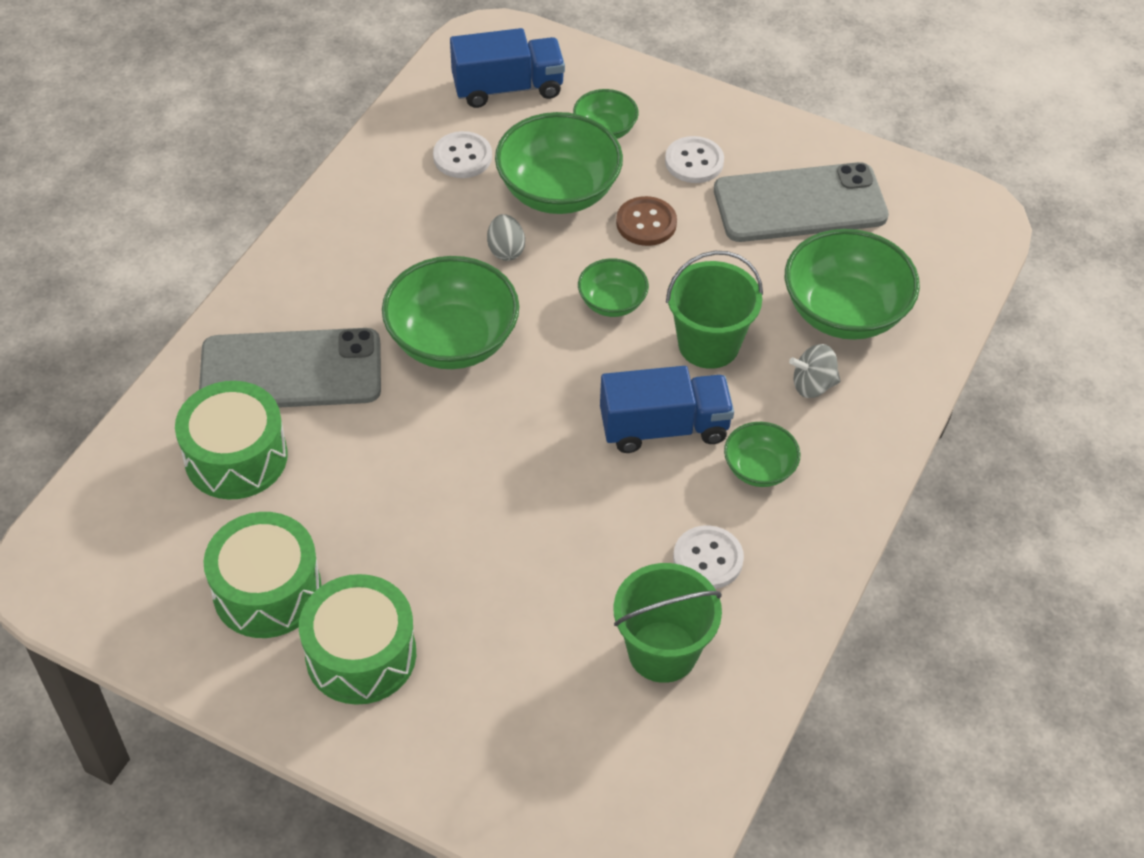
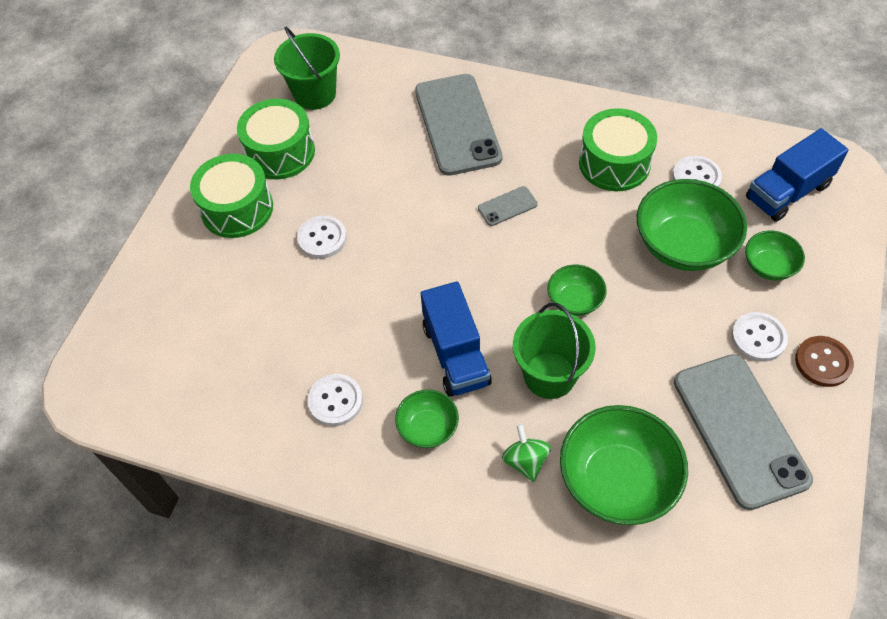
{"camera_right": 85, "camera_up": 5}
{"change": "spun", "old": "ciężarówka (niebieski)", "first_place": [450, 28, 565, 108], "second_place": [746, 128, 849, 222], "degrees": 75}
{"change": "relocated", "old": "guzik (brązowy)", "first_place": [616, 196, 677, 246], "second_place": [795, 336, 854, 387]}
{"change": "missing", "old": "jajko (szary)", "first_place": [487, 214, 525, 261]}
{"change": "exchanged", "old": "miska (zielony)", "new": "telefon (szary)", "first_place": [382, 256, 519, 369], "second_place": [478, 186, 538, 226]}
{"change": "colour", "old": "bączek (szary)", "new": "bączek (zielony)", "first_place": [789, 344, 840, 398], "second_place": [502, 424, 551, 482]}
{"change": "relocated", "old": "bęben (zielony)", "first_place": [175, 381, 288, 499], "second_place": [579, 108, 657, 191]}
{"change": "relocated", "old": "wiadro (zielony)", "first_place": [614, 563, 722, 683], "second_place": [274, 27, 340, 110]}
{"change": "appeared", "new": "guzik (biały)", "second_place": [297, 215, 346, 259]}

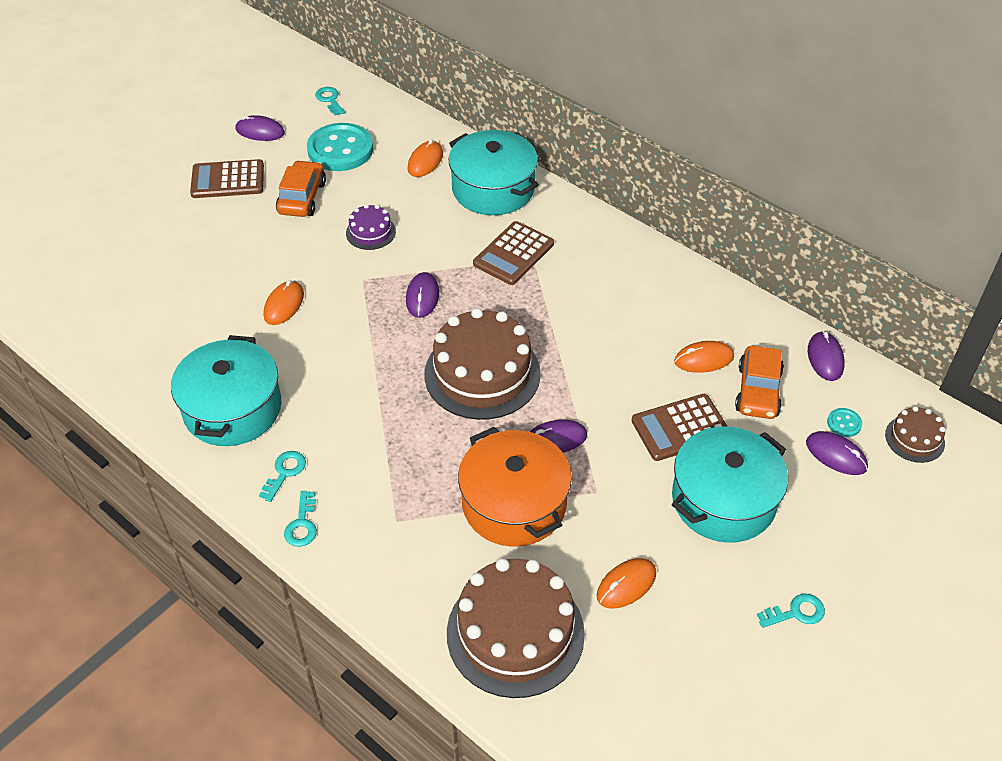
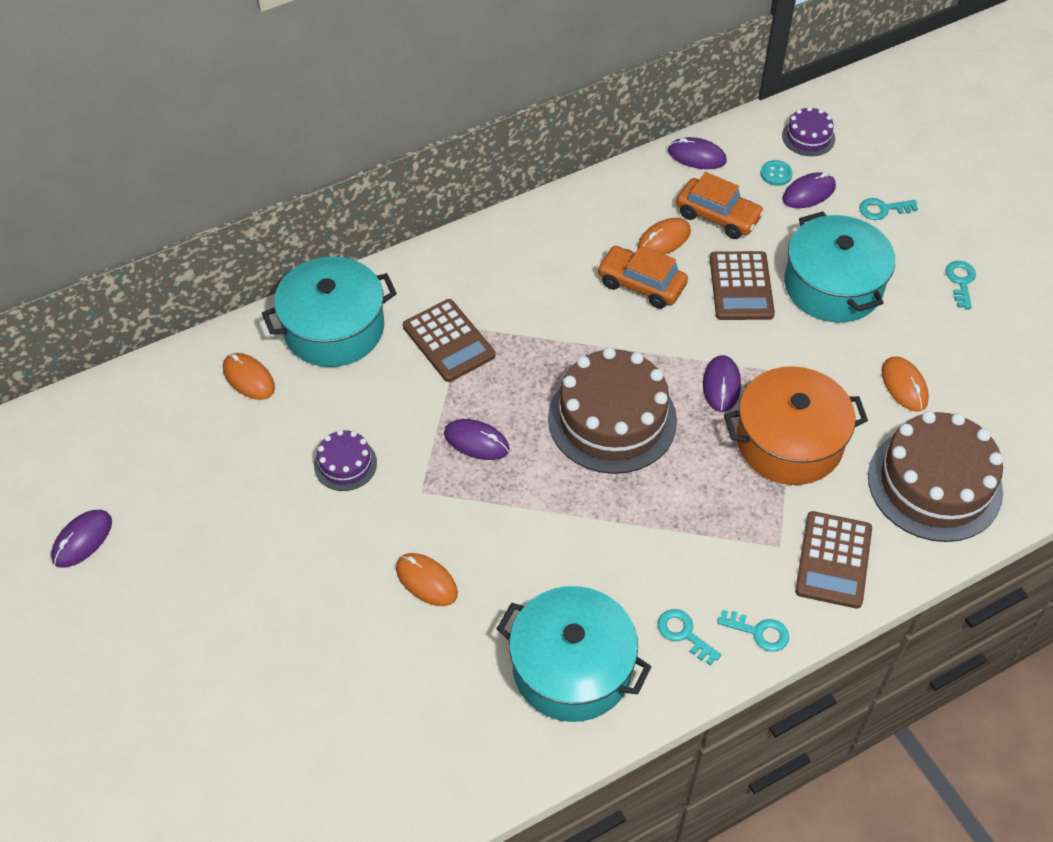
{"camera_right": -70, "camera_up": 5}
{"change": "relocated", "old": "klucz (turkusowy)", "first_place": [315, 87, 345, 116], "second_place": [859, 198, 918, 220]}
{"change": "missing", "old": "guzik (turkusowy)", "first_place": [307, 123, 373, 171]}
{"change": "relocated", "old": "kalkulator (brązowy)", "first_place": [190, 159, 264, 198], "second_place": [795, 511, 872, 609]}
{"change": "relocated", "old": "samochód (pomarańczowy)", "first_place": [276, 160, 326, 217], "second_place": [597, 245, 688, 309]}
{"change": "spun", "old": "myszka (pomarańczowy)", "first_place": [674, 341, 734, 373], "second_place": [637, 218, 691, 255], "degrees": 45}
{"change": "colour", "old": "tort (brązowy)", "new": "tort (fioletowy)", "first_place": [885, 406, 946, 463], "second_place": [782, 106, 835, 156]}

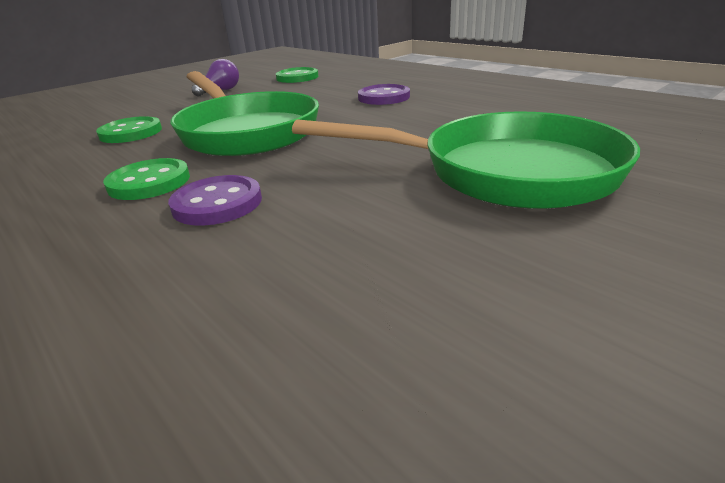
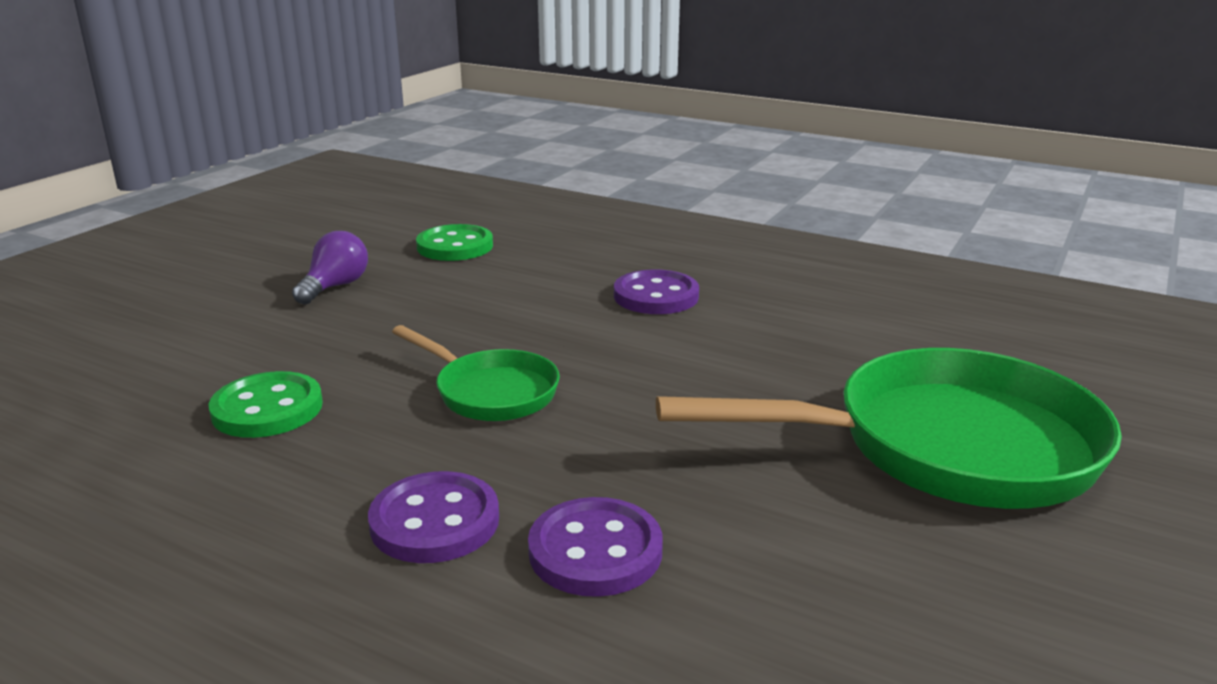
{"camera_right": -20, "camera_up": -5}
{"change": "size", "old": "patelnia (zielony)", "first_place": [170, 71, 319, 156], "second_place": [392, 325, 560, 421], "factor": 0.52}
{"change": "colour", "old": "guzik (zielony)", "new": "guzik (fioletowy)", "first_place": [103, 158, 190, 200], "second_place": [368, 471, 499, 563]}

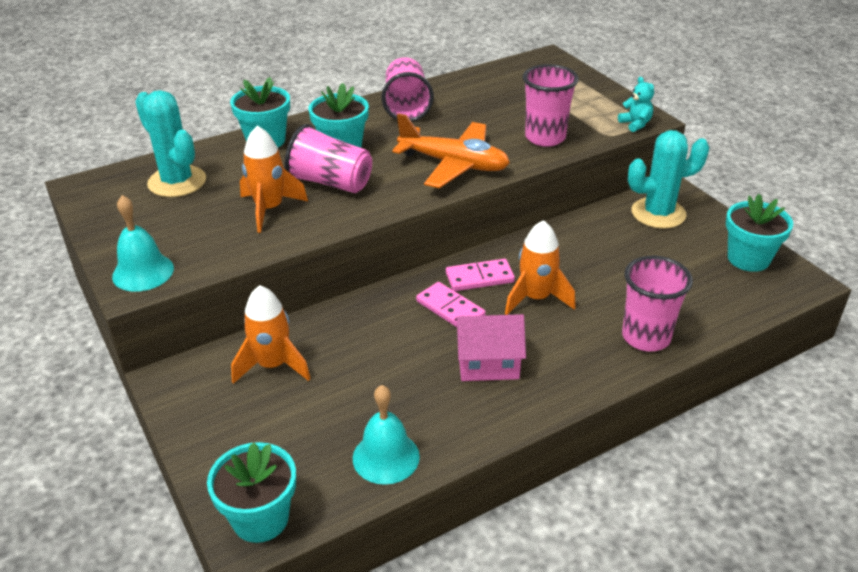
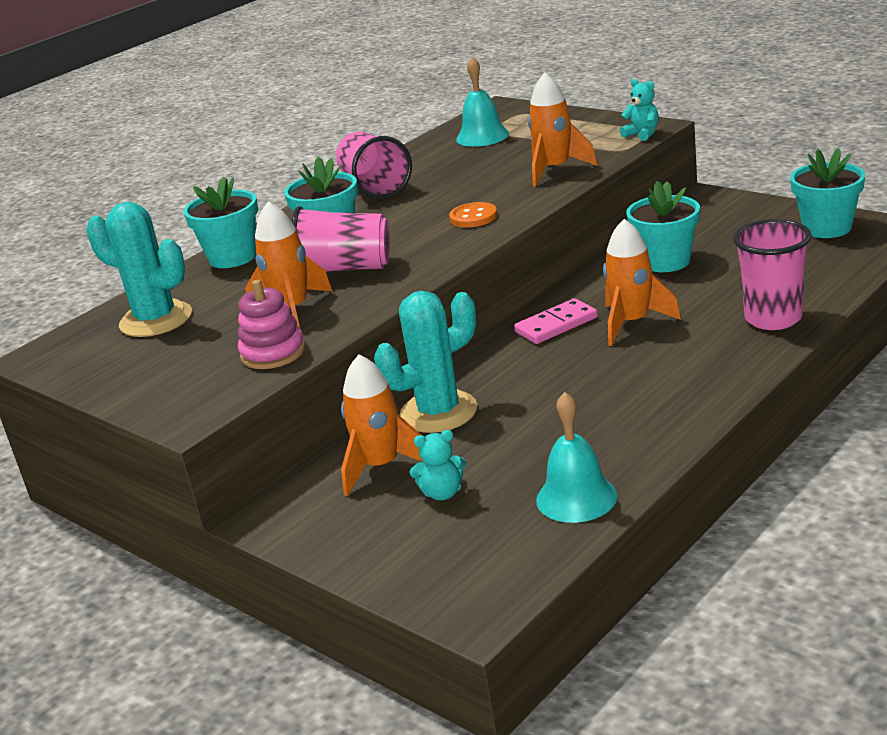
{"camera_right": -15, "camera_up": -10}
{"change": "exchanged", "old": "szklanka (różowy)", "new": "rakieta (pomarańczowy)", "first_place": [523, 64, 579, 147], "second_place": [528, 72, 597, 187]}
{"change": "exchanged", "old": "samolot (pomarańczowy)", "new": "guzik (pomarańczowy)", "first_place": [392, 113, 510, 188], "second_place": [449, 202, 497, 228]}
{"change": "relocated", "old": "kaktus (turkusowy)", "first_place": [628, 130, 710, 229], "second_place": [374, 291, 477, 433]}
{"change": "relocated", "old": "dzwonek (turkusowy)", "first_place": [112, 195, 174, 292], "second_place": [456, 57, 509, 147]}
{"change": "missing", "old": "kostka domina (różowy)", "first_place": [416, 282, 486, 327]}
{"change": "missing", "old": "domek (różowy)", "first_place": [455, 314, 526, 381]}
{"change": "relocated", "old": "doniczka (turkusowy)", "first_place": [207, 442, 296, 543], "second_place": [626, 181, 700, 272]}
{"change": "appeared", "new": "zabawka nakładanka (różowy)", "second_place": [238, 280, 306, 369]}
{"change": "appeared", "new": "miś (turkusowy)", "second_place": [410, 430, 466, 500]}

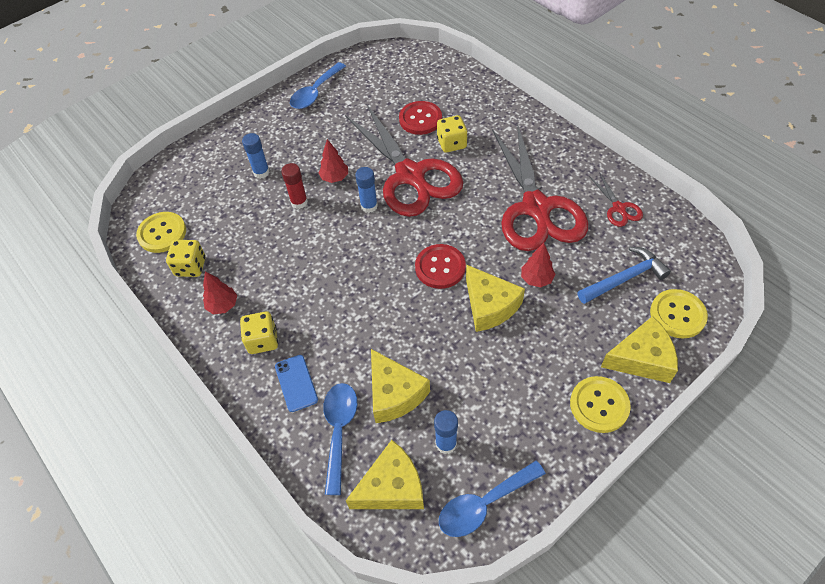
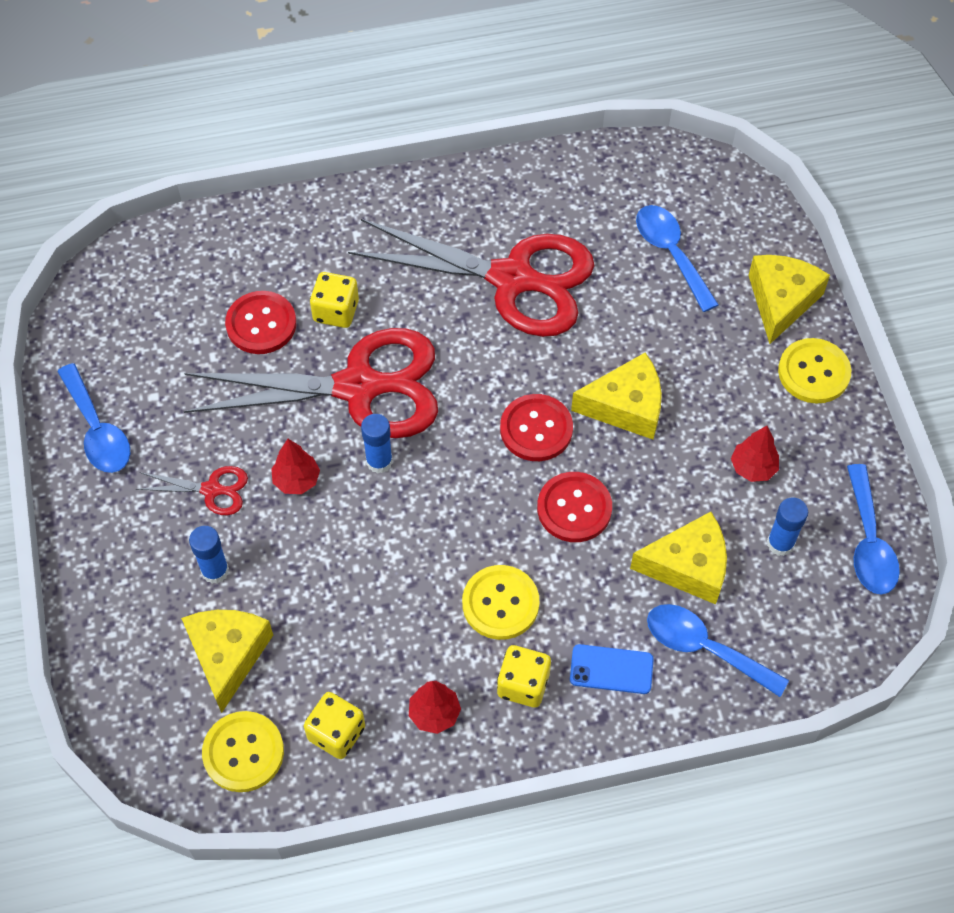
{"camera_right": -65, "camera_up": 5}
{"change": "missing", "old": "klej w sztyfcie (czerwony)", "first_place": [281, 163, 308, 209]}
{"change": "relocated", "old": "nożyczki (czerwony)", "first_place": [589, 172, 643, 227], "second_place": [136, 466, 248, 515]}
{"change": "relocated", "old": "drzewko (czerwony)", "first_place": [521, 243, 555, 287], "second_place": [731, 426, 779, 482]}
{"change": "exchanged", "old": "młotek (niebieski)", "new": "łyżka (niebieski)", "first_place": [578, 247, 671, 304], "second_place": [636, 205, 719, 312]}
{"change": "relocated", "old": "guzik (żółty)", "first_place": [650, 289, 708, 338], "second_place": [462, 565, 539, 640]}
{"change": "relocated", "old": "ser (żółty)", "first_place": [346, 440, 424, 509], "second_place": [181, 610, 273, 713]}
{"change": "appeared", "new": "guzik (czerwony)", "second_place": [537, 472, 612, 542]}

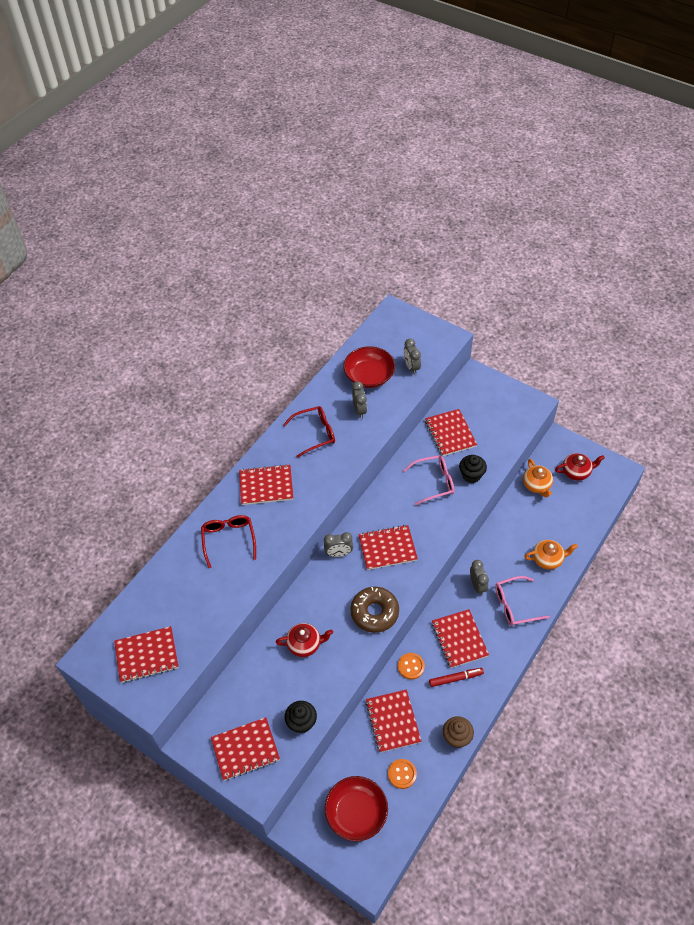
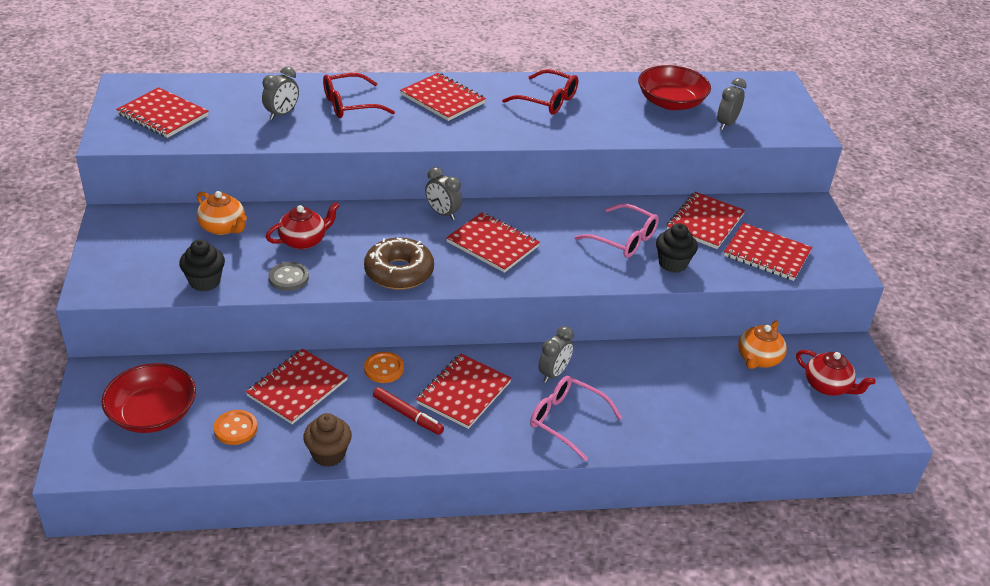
{"camera_right": 45, "camera_up": -15}
{"change": "relocated", "old": "budzik (szary)", "first_place": [352, 381, 367, 418], "second_place": [262, 67, 299, 120]}
{"change": "spun", "old": "okulary (czerwony)", "first_place": [201, 515, 256, 568], "second_place": [323, 73, 395, 118], "degrees": -150}
{"change": "relocated", "old": "imbryk (pomarańczowy)", "first_place": [524, 540, 578, 570], "second_place": [197, 191, 247, 235]}
{"change": "spun", "old": "imbryk (czerwony)", "first_place": [276, 623, 333, 657], "second_place": [266, 202, 340, 250], "degrees": -75}
{"change": "relocated", "old": "zeszyt (czerwony)", "first_place": [211, 717, 280, 781], "second_place": [724, 223, 812, 281]}
{"change": "appeared", "new": "guzik (szary)", "second_place": [269, 262, 309, 291]}

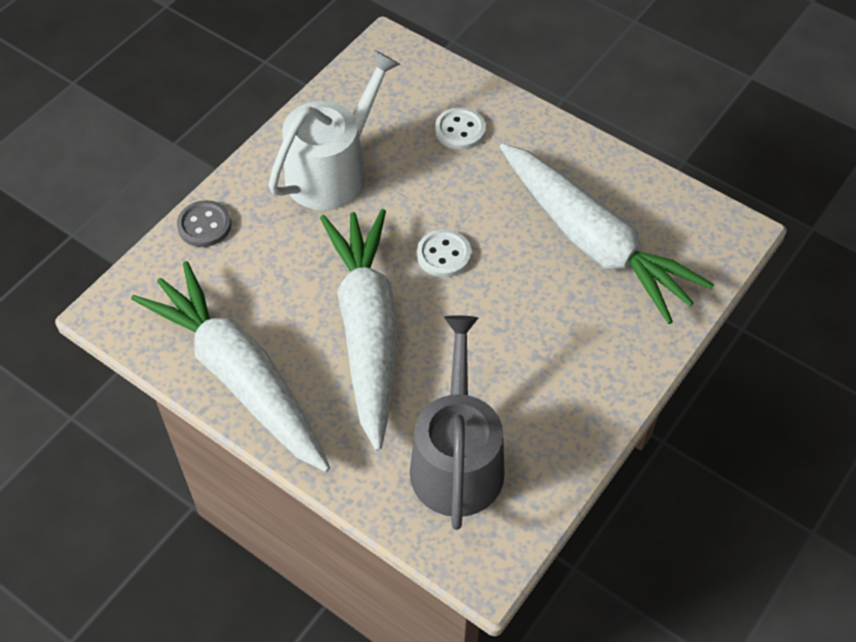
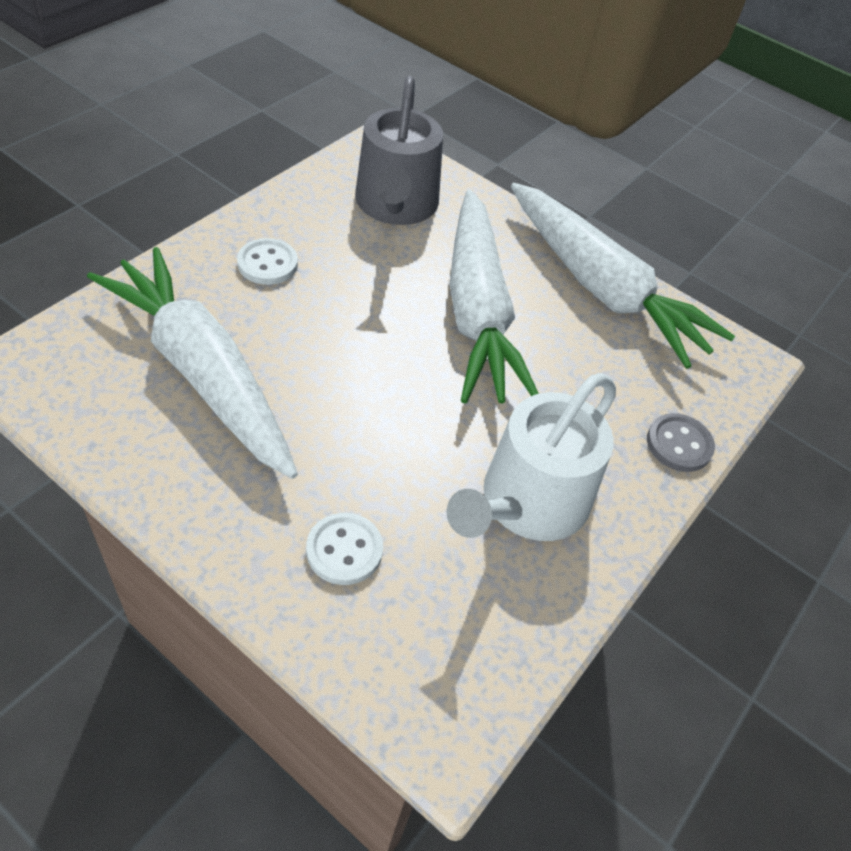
{"camera_right": 175, "camera_up": -5}
{"change": "relocated", "old": "guzik (biały)", "first_place": [417, 229, 471, 277], "second_place": [237, 238, 298, 285]}

